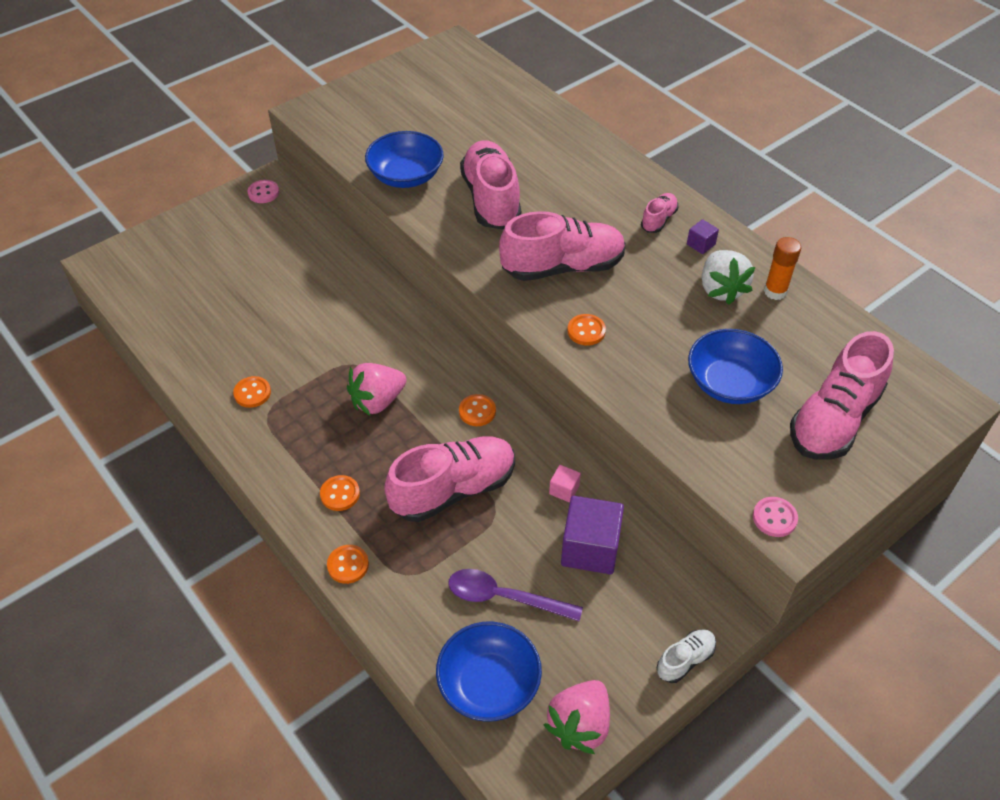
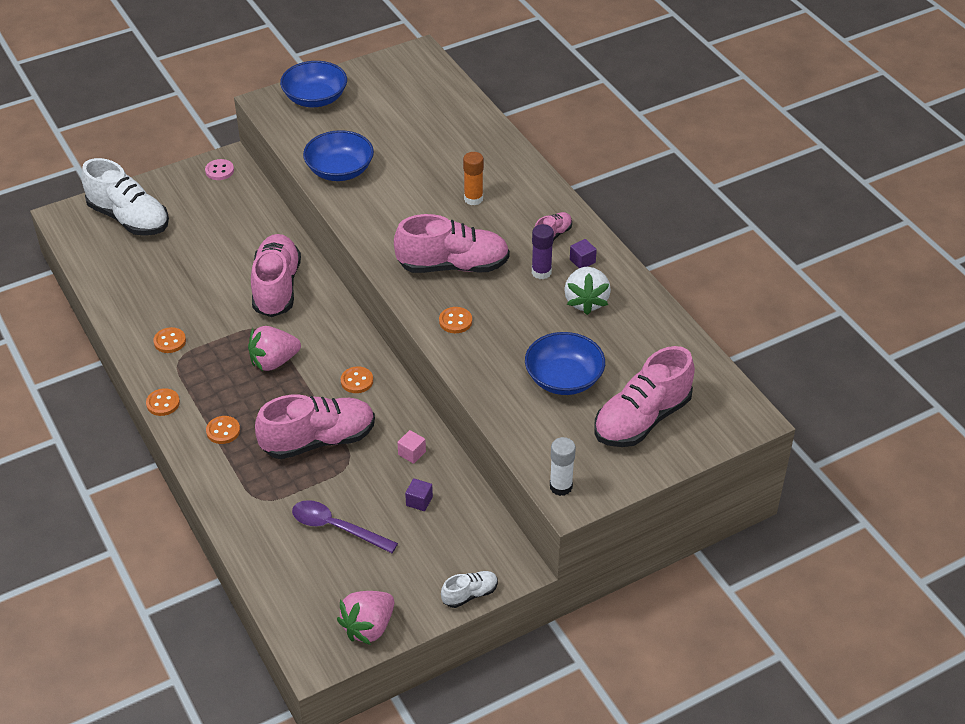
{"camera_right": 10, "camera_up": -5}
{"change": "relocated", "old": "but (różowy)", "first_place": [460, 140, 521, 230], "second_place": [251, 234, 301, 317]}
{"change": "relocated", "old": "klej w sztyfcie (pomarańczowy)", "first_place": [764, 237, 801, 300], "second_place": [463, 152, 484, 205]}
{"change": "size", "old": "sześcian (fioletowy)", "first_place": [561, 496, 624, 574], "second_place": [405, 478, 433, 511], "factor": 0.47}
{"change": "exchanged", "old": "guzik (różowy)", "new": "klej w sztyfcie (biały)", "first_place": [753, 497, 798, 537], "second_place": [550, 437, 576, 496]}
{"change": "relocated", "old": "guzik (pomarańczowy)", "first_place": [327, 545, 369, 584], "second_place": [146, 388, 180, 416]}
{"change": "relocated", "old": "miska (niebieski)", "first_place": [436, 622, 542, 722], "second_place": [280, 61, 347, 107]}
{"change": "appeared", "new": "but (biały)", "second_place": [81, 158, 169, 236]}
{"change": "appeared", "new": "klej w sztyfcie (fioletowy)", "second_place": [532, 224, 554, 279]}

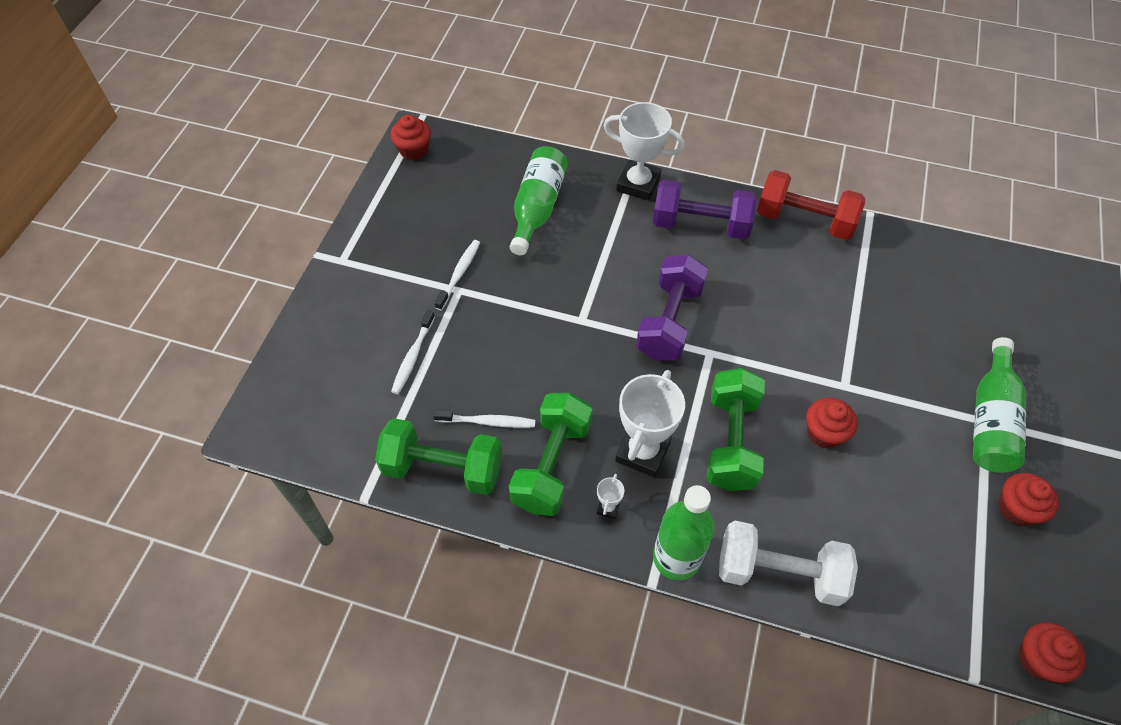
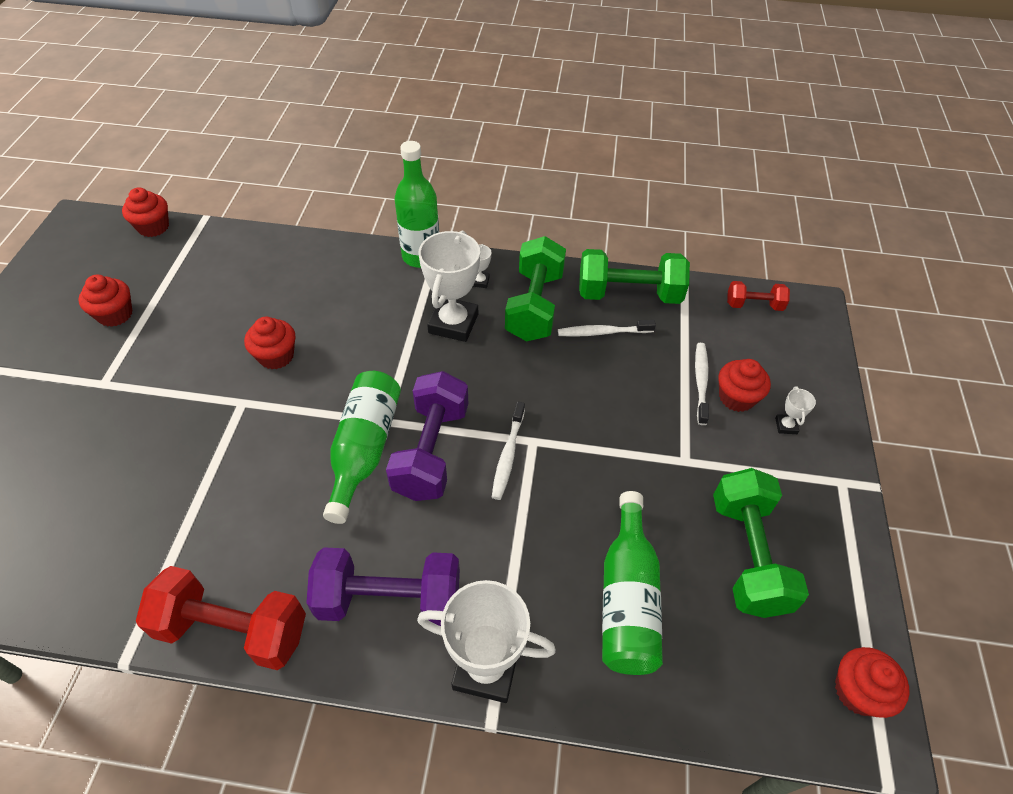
{"camera_right": 170, "camera_up": -5}
{"change": "relocated", "old": "szczoteczka do zębów (biały)", "first_place": [434, 240, 480, 311], "second_place": [492, 402, 525, 500]}
{"change": "relocated", "old": "butelka (zielony)", "first_place": [973, 337, 1026, 473], "second_place": [323, 371, 401, 524]}
{"change": "relocated", "old": "hantel (zielony)", "first_place": [707, 368, 765, 491], "second_place": [713, 468, 809, 618]}
{"change": "missing", "old": "hantel (biały)", "first_place": [719, 521, 858, 606]}
{"change": "appeared", "new": "hantel (czerwony)", "second_place": [727, 281, 790, 311]}
{"change": "appeared", "new": "muffinka (czerwony)", "second_place": [719, 359, 771, 412]}
{"change": "appeared", "new": "puchar (biały)", "second_place": [775, 386, 816, 434]}

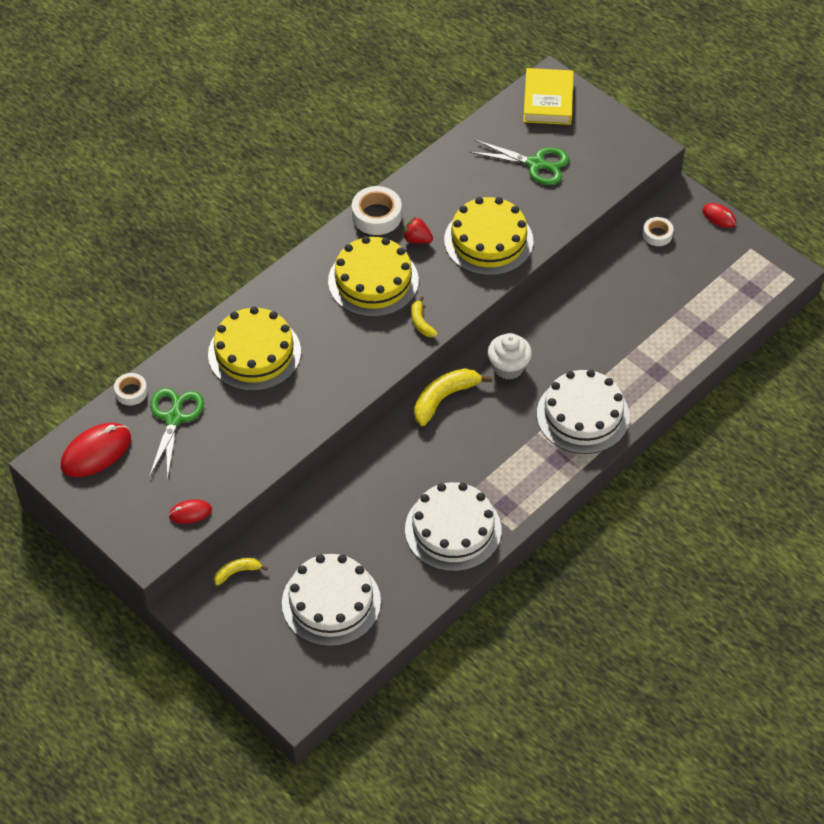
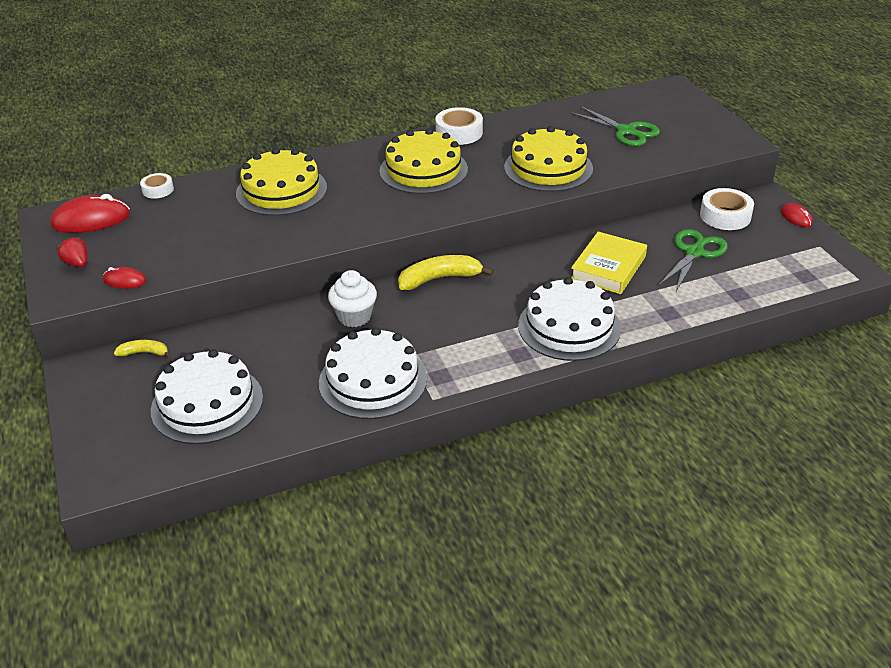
{"camera_right": 25, "camera_up": -15}
{"change": "relocated", "old": "książka (żółty)", "first_place": [523, 68, 574, 125], "second_place": [571, 232, 647, 294]}
{"change": "relocated", "old": "truskawka (czerwony)", "first_place": [403, 217, 433, 244], "second_place": [57, 237, 88, 267]}
{"change": "size", "old": "taśma klejąca (biały)", "first_place": [643, 217, 674, 246], "second_place": [700, 188, 754, 230], "factor": 1.65}
{"change": "missing", "old": "banan (żółty)", "first_place": [411, 296, 438, 337]}
{"change": "relocated", "old": "muffinka (biały)", "first_place": [488, 333, 532, 380], "second_place": [328, 270, 377, 327]}
{"change": "relocated", "old": "nożyczki (zielony)", "first_place": [149, 388, 204, 480], "second_place": [658, 229, 728, 291]}

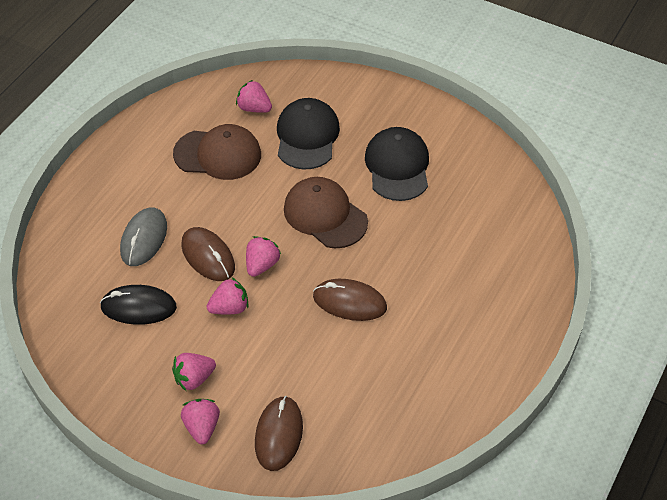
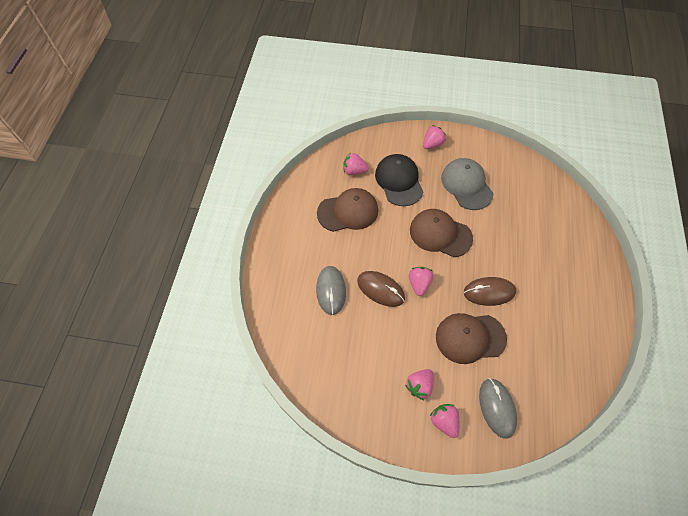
{"camera_right": -20, "camera_up": 10}
{"change": "colour", "old": "czapka (czarny)", "new": "czapka (szary)", "first_place": [365, 127, 429, 201], "second_place": [441, 158, 494, 210]}
{"change": "relocated", "old": "truskawka (różowy)", "first_place": [207, 278, 249, 315], "second_place": [423, 125, 446, 149]}
{"change": "missing", "old": "myszka (czarny)", "first_place": [100, 285, 177, 325]}
{"change": "colour", "old": "myszka (brązowy)", "new": "myszka (szary)", "first_place": [255, 396, 303, 471], "second_place": [479, 378, 517, 439]}
{"change": "appeared", "new": "czapka (brązowy)", "second_place": [436, 313, 507, 364]}

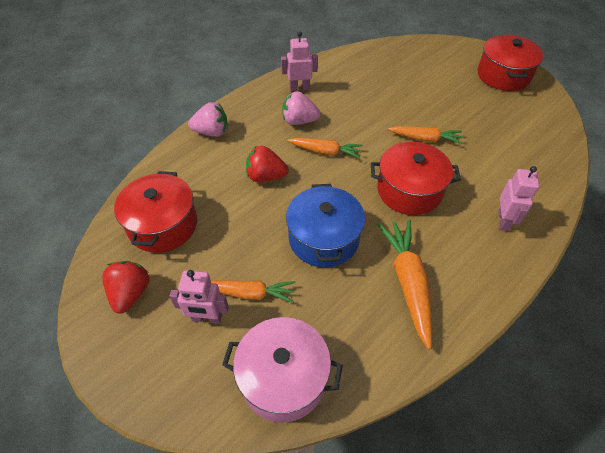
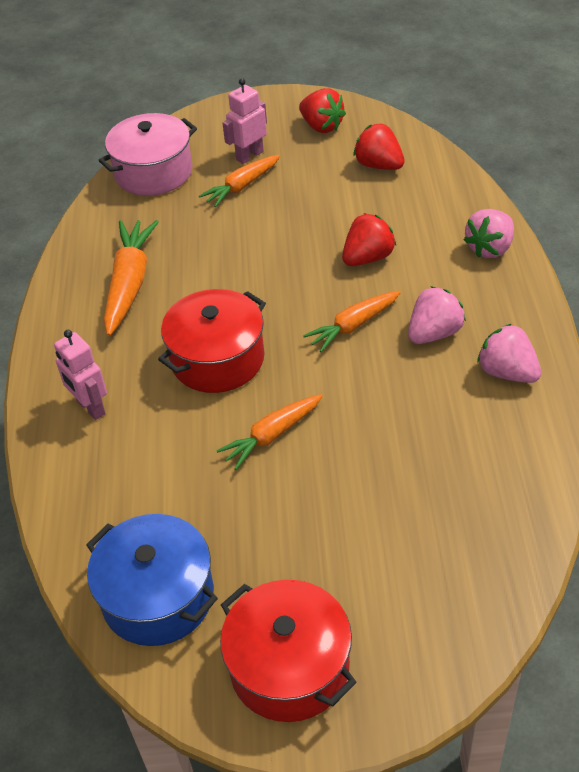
{"camera_right": 135, "camera_up": -5}
{"change": "exchanged", "old": "robot (różowy)", "new": "truskawka (różowy)", "first_place": [281, 31, 318, 91], "second_place": [477, 324, 542, 383]}
{"change": "exchanged", "old": "garnek (czerwony)", "new": "truskawka (czerwony)", "first_place": [114, 171, 197, 253], "second_place": [354, 124, 405, 170]}
{"change": "relocated", "old": "garnek (niebieski)", "first_place": [286, 184, 365, 268], "second_place": [86, 514, 218, 646]}
{"change": "spun", "old": "marchewka (pomarańczowy)", "first_place": [377, 220, 433, 350], "second_place": [104, 220, 159, 336], "degrees": -120}

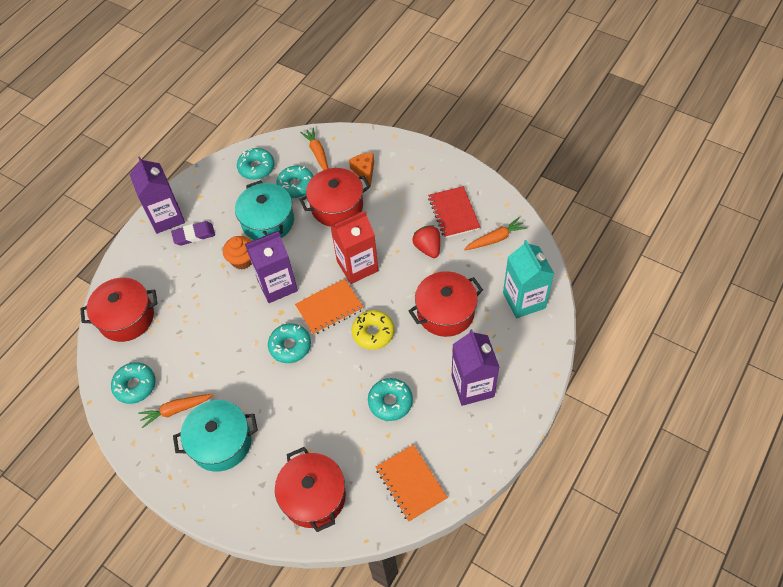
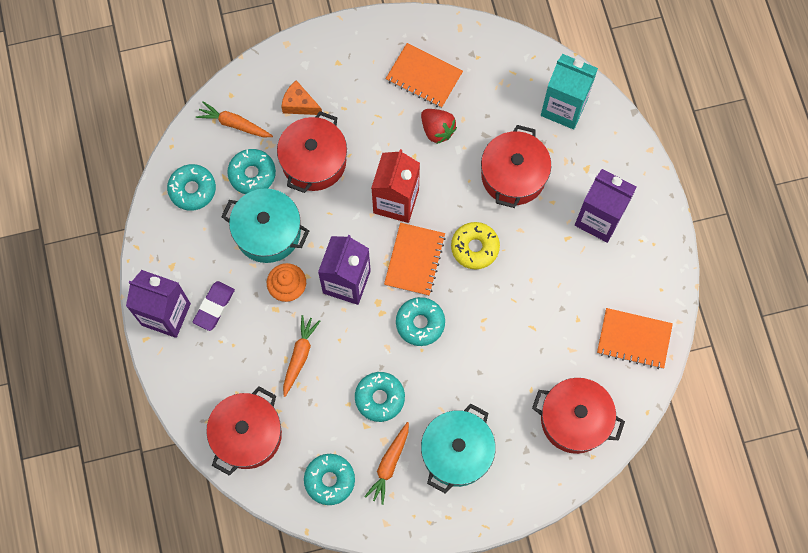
{"camera_right": -50, "camera_up": 15}
{"change": "colour", "old": "zeszyt (czerwony)", "new": "zeszyt (pomarańczowy)", "first_place": [428, 186, 480, 238], "second_place": [386, 43, 463, 108]}
{"change": "relocated", "old": "marchewka (pomarańczowy)", "first_place": [464, 217, 527, 250], "second_place": [283, 315, 320, 397]}
{"change": "spun", "old": "truskawka (czerwony)", "first_place": [412, 225, 440, 258], "second_place": [421, 109, 457, 144], "degrees": -150}
{"change": "relocated", "old": "donut (turkusowy)", "first_place": [368, 378, 413, 421], "second_place": [355, 372, 405, 422]}

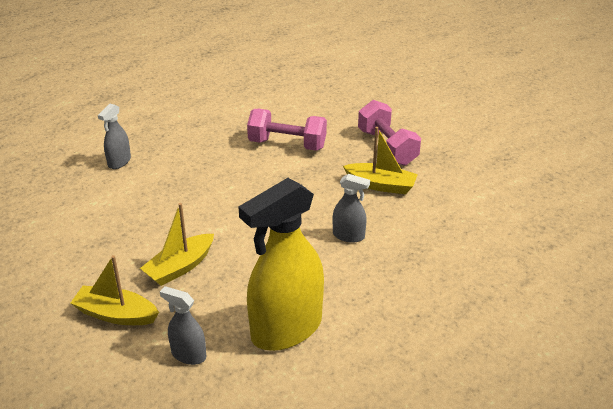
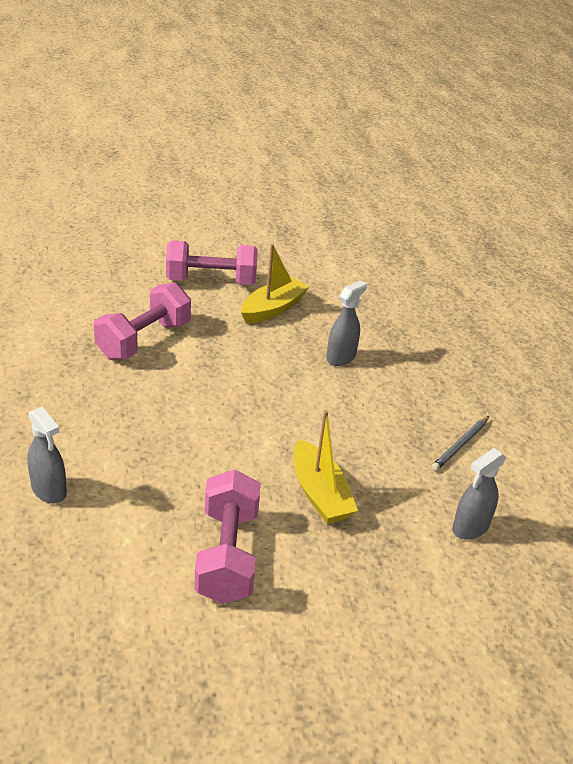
{"camera_right": -70, "camera_up": 0}
{"change": "exchanged", "old": "spryskiwacz (żółty)", "new": "ołówek (szary)", "first_place": [238, 178, 324, 351], "second_place": [431, 416, 489, 471]}
{"change": "missing", "old": "łódka (żółty)", "first_place": [71, 255, 159, 325]}
{"change": "appeared", "new": "hantel (różowy)", "second_place": [194, 470, 261, 604]}

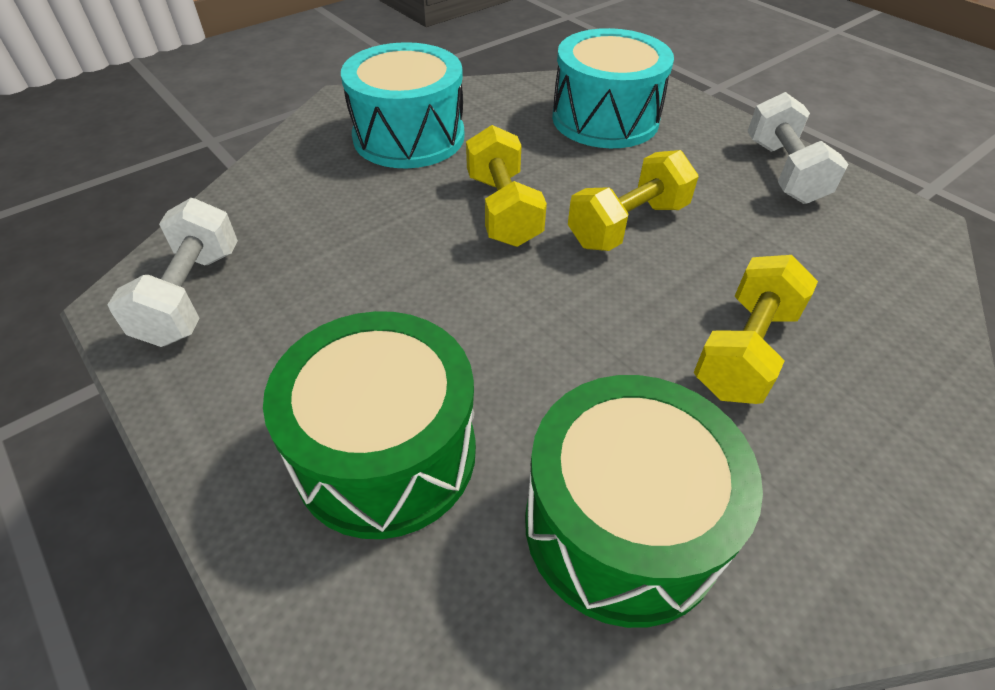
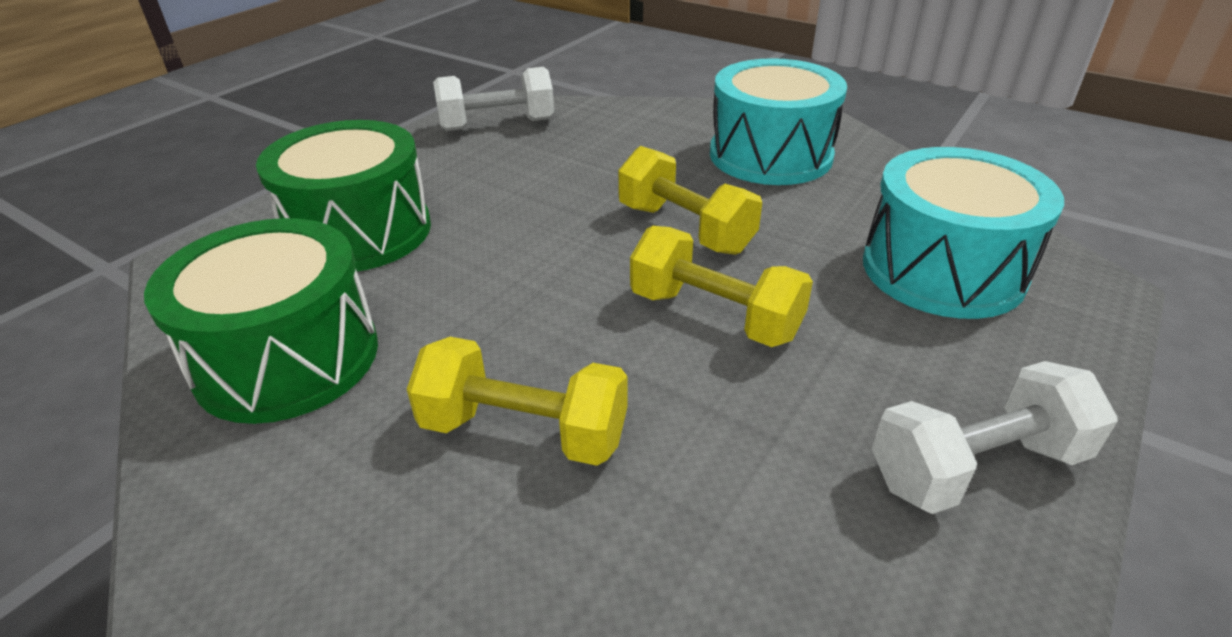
{"camera_right": 75, "camera_up": -10}
{"change": "spun", "old": "hantel (żółty)", "first_place": [466, 125, 547, 247], "second_place": [618, 146, 762, 255], "degrees": 75}

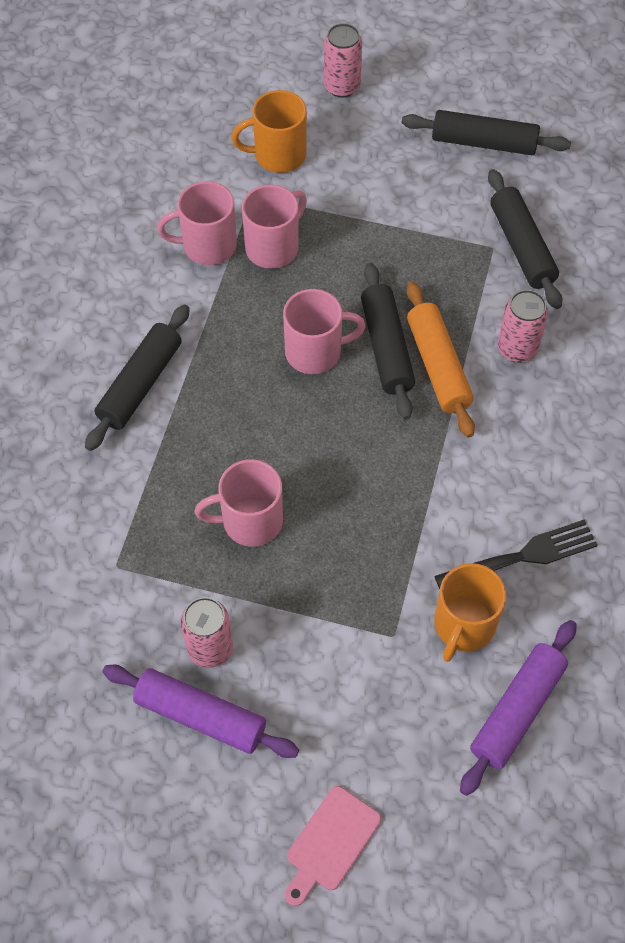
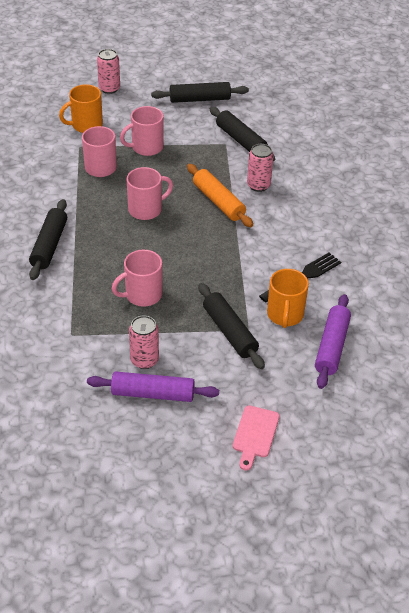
{"camera_right": -20, "camera_up": -15}
{"change": "relocated", "old": "kubek (różowy)", "first_place": [157, 181, 237, 265], "second_place": [120, 106, 164, 156]}
{"change": "relocated", "old": "wałek do ciasta (czarny)", "first_place": [361, 263, 415, 420], "second_place": [198, 283, 265, 369]}

